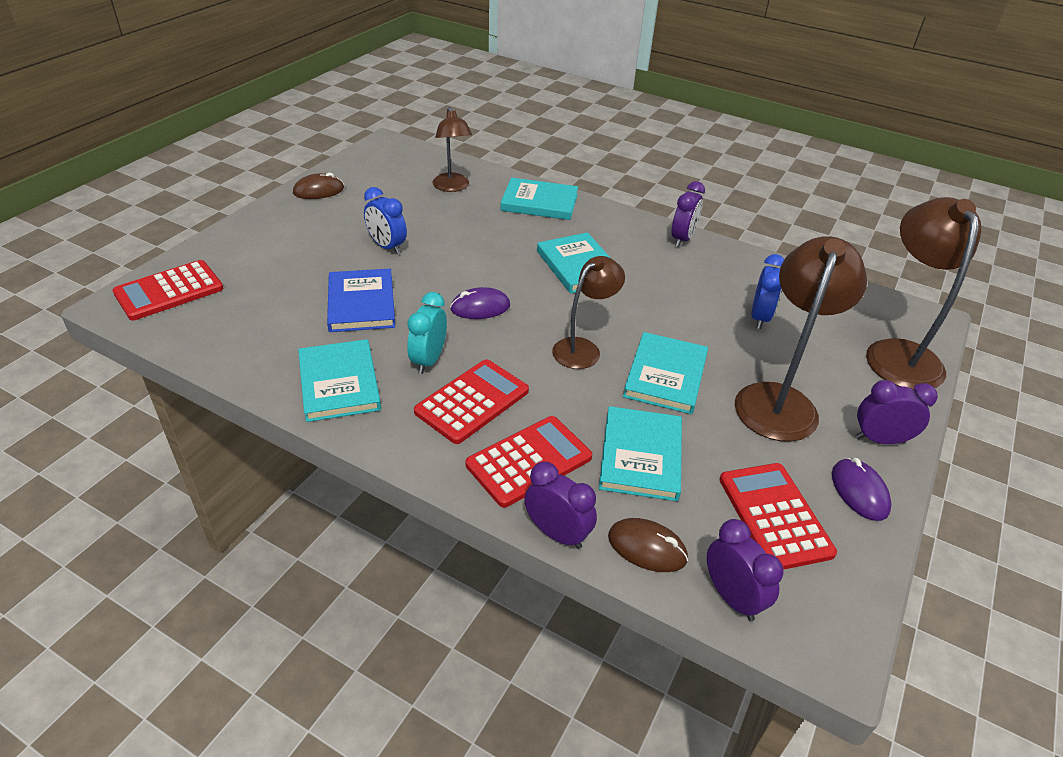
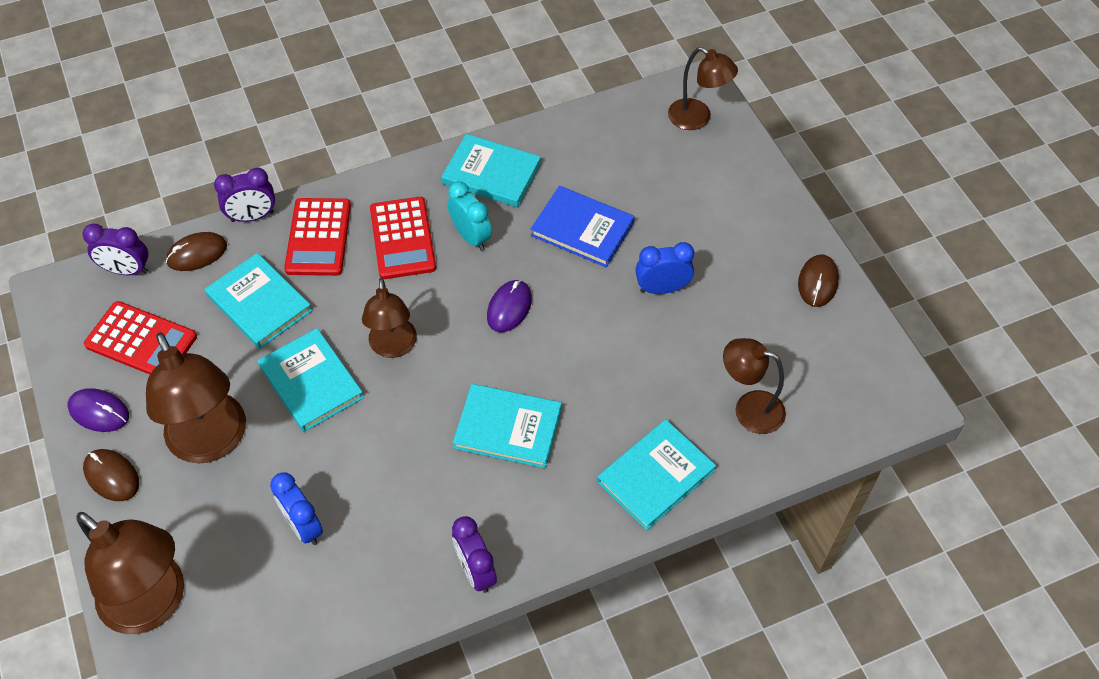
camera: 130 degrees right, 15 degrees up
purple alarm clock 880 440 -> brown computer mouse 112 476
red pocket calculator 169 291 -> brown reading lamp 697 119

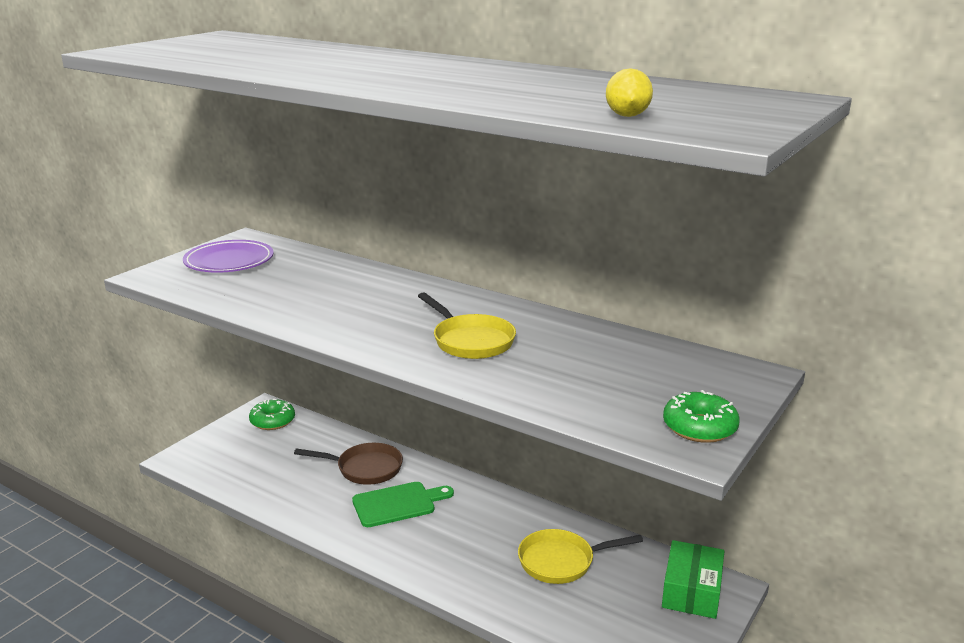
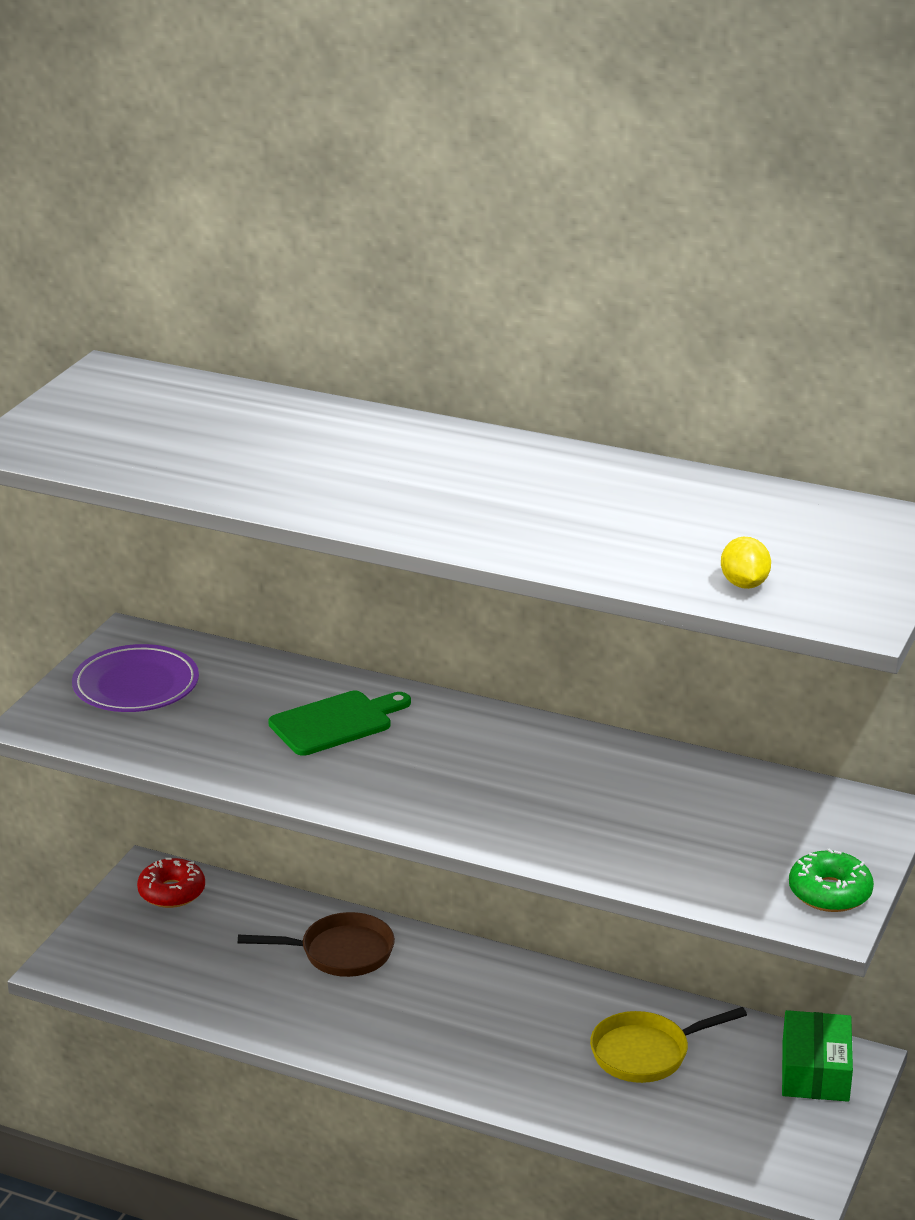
camera: 10 degrees left, 5 degrees up
green glazed donut 272 421 -> red glazed donut 172 892
green bread board 398 504 -> green bread board 336 722, move
bright yellow frying pan 470 341 -> none

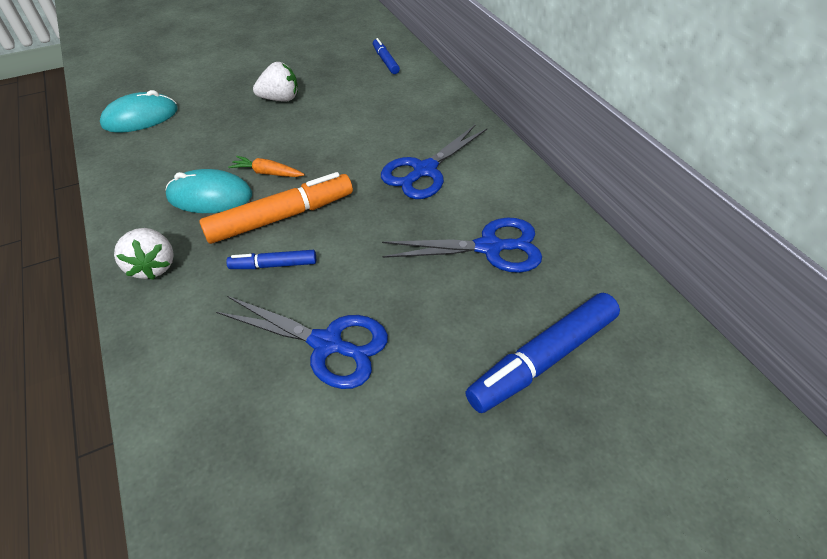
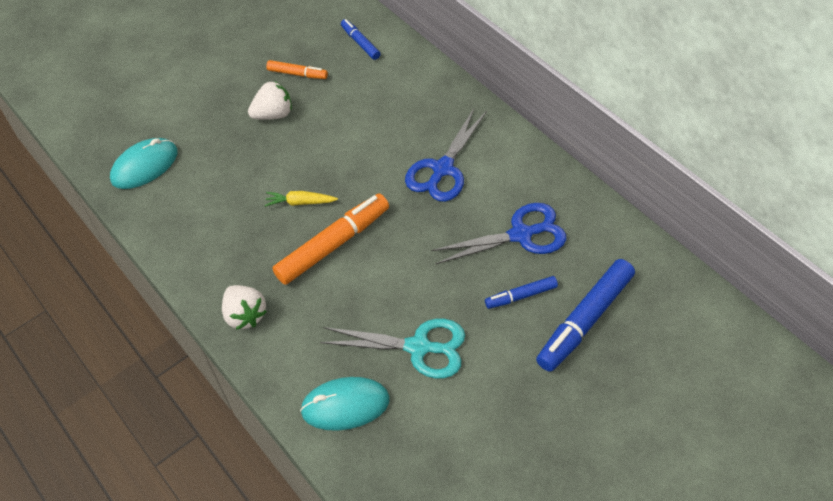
camera: 10 degrees left, 5 degrees up
bright orange root vegetable 267 173 -> bright yellow root vegetable 300 202
none -> bright orange felt pen 297 74
aqua computer mouse 210 196 -> aqua computer mouse 345 405, move
royal blue shears 327 344 -> aqua shears 418 347
royal blue felt pen 273 265 -> royal blue felt pen 521 296, move

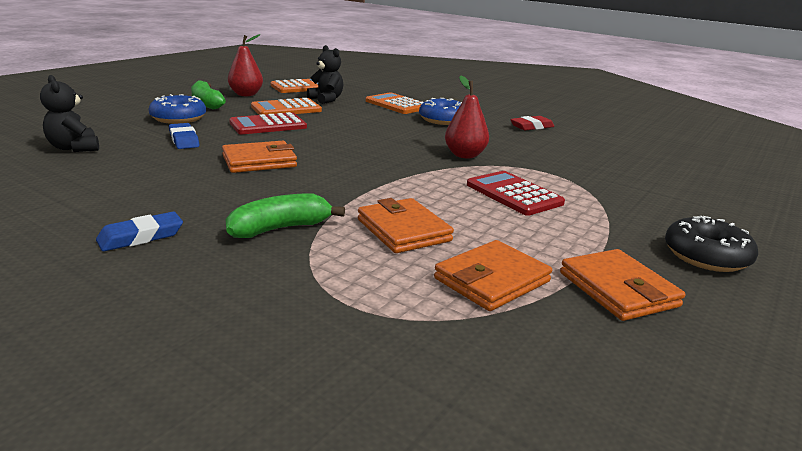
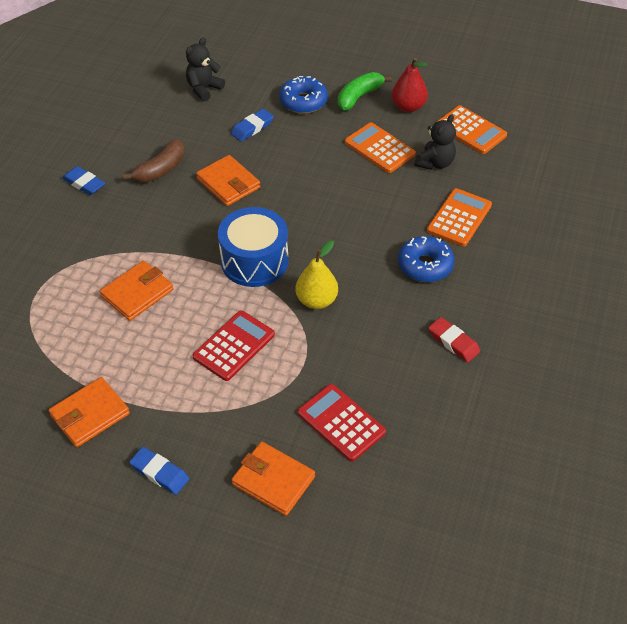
camera: 75 degrees right, 25 degrees up
none -> brown banana fruit 160 169
ebony glazed donut 706 256 -> royal blue gum eraser 159 473
none -> royal blue toy drum 254 261
bright orange wallet 492 280 -> bright orange wallet 273 481, move
red pear fruit 465 155 -> bright yellow pear fruit 316 300
red pocket calculator 268 125 -> red pocket calculator 341 422, move
green banana fruit 280 228 -> none

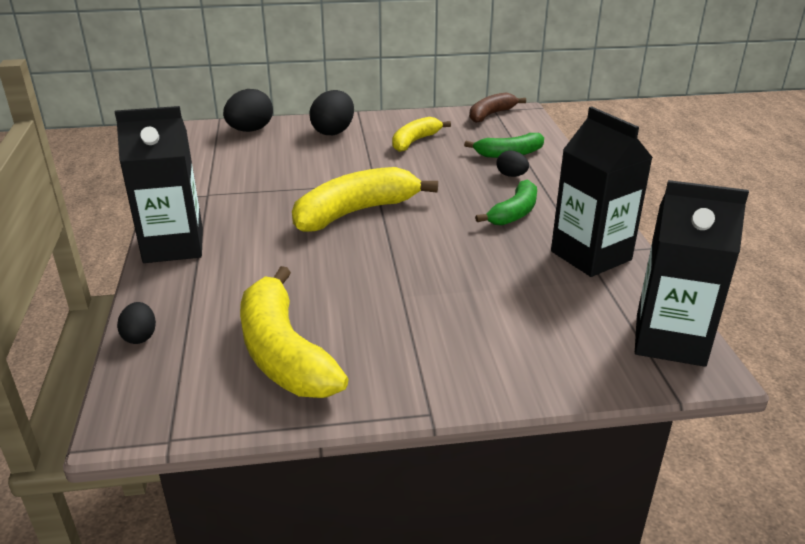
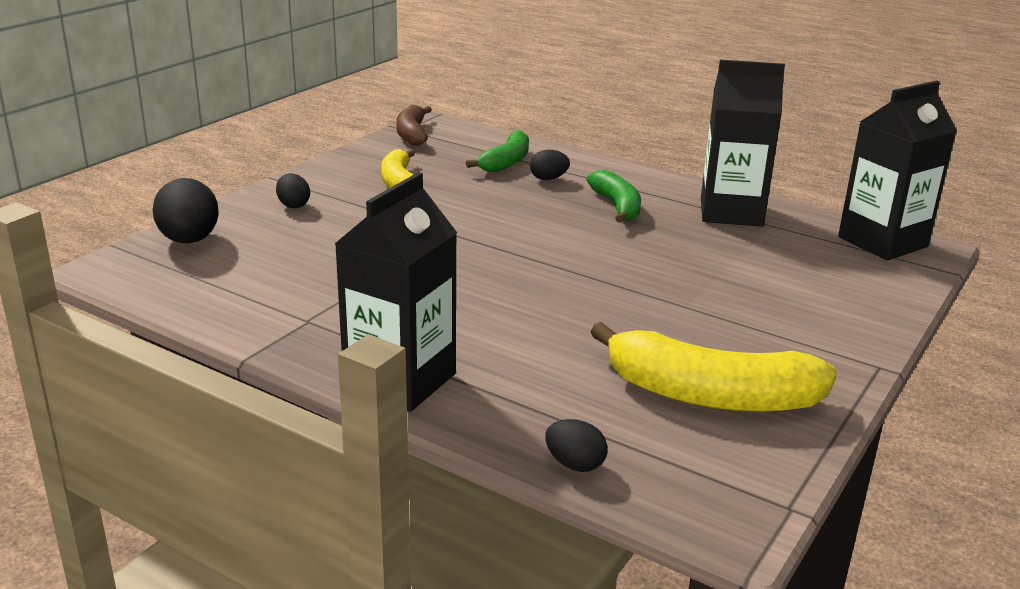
camera: 50 degrees left, 5 degrees down
ebony egg shape 333 131 -> ebony egg shape 293 205, x0.56
bright yellow banana fruit 356 212 -> none

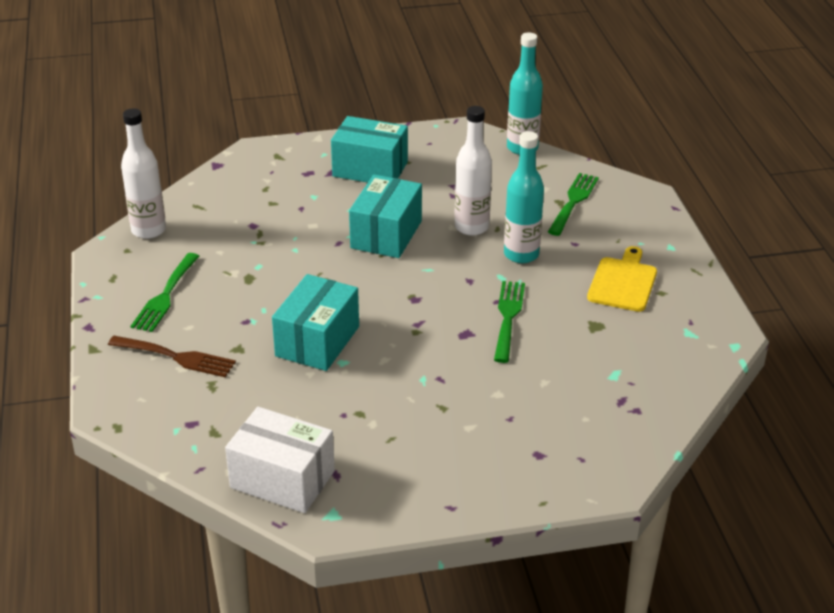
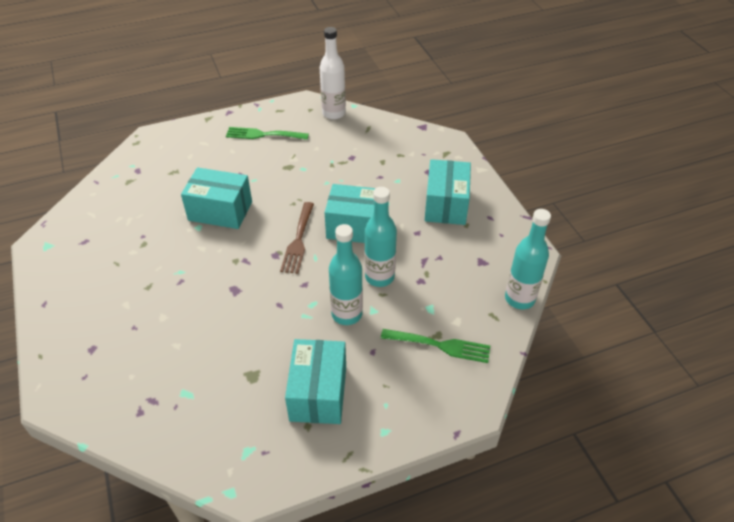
camera: 80 degrees right, 10 degrees up
brown table fork 176 357 -> brown table fork 298 240, move
bright yellow bread board 623 282 -> aqua box 318 393
pure white flask 471 227 -> aqua flask 379 277
pure white box 282 479 -> none
green table fork 508 317 -> none

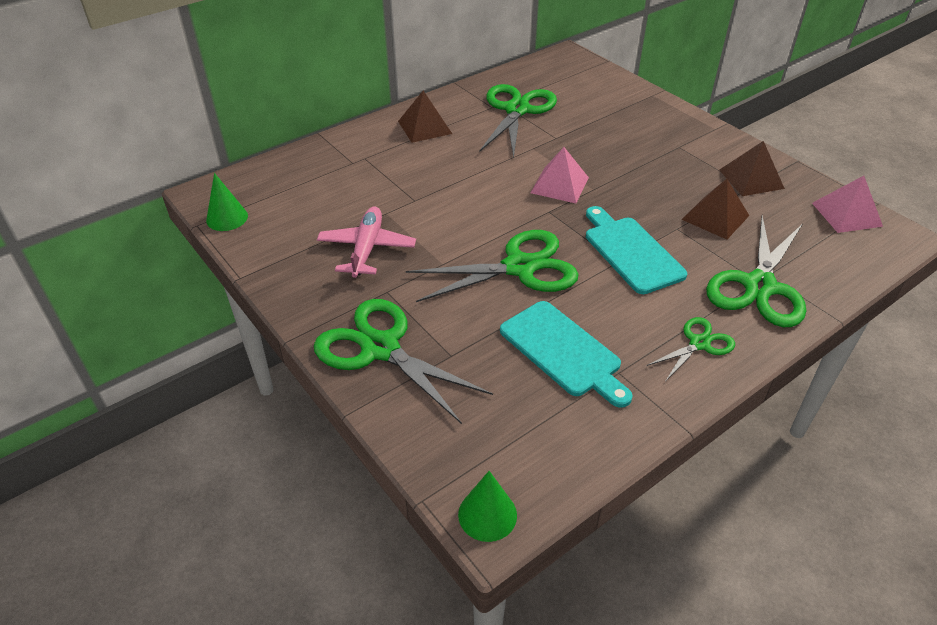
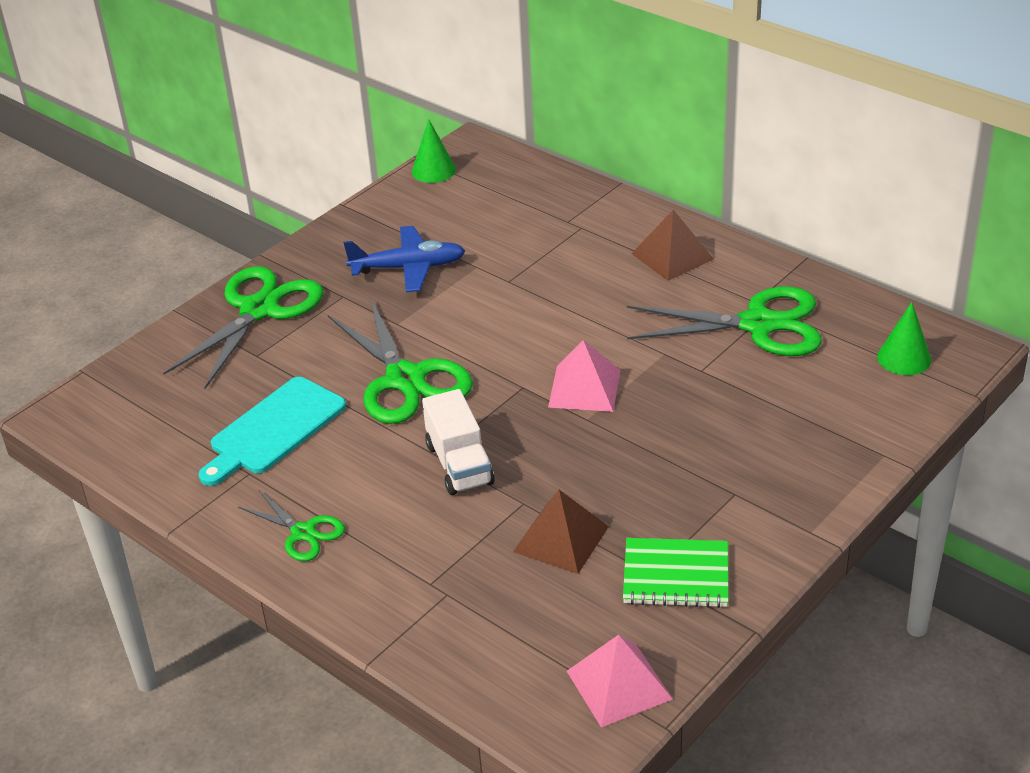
camera: 80 degrees right, 5 degrees down
rosy toy plane 367 248 -> royal blue toy plane 409 268
aqua bread board 631 252 -> pure white truck 459 464
brown pyramid shape 751 179 -> green exercise book 676 575
green solid cone 487 514 -> green solid cone 904 358, move
green shears 759 286 -> none

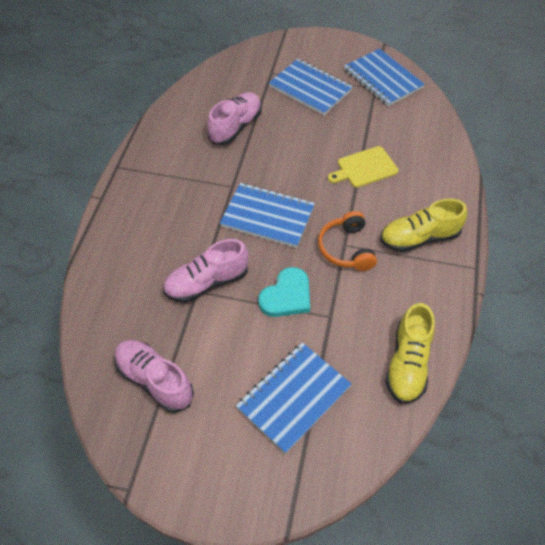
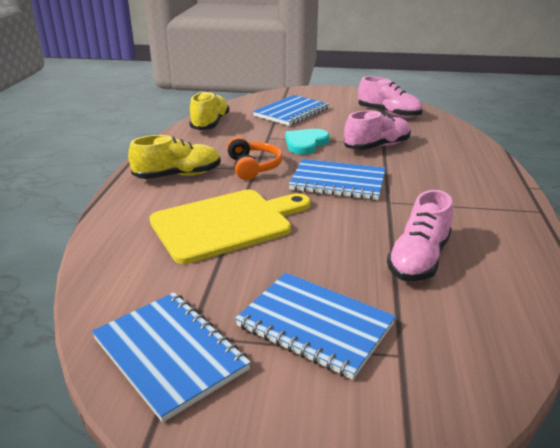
camera: 175 degrees right, 25 degrees down
bright yellow bread board 364 168 -> bright yellow bread board 227 224, x1.78

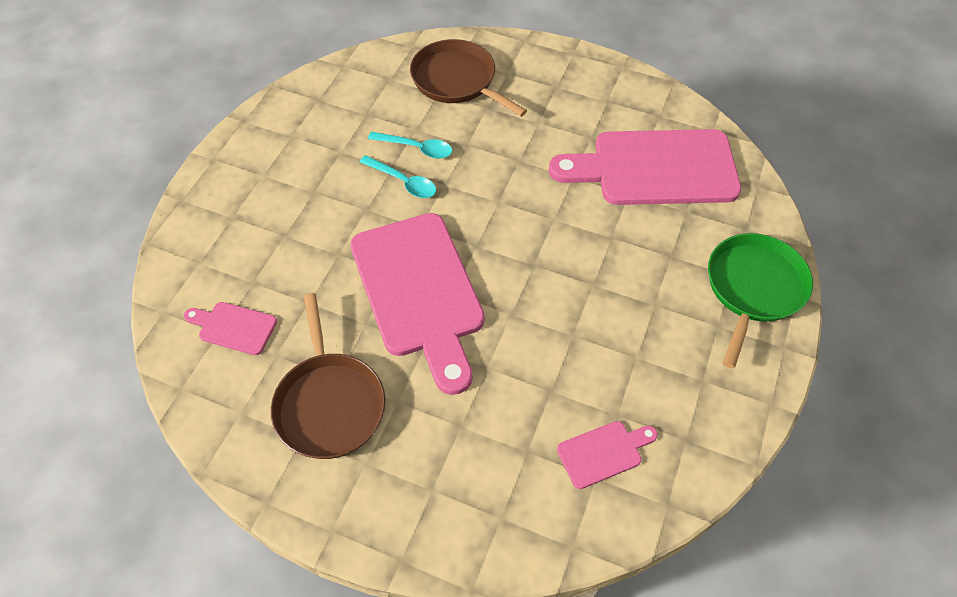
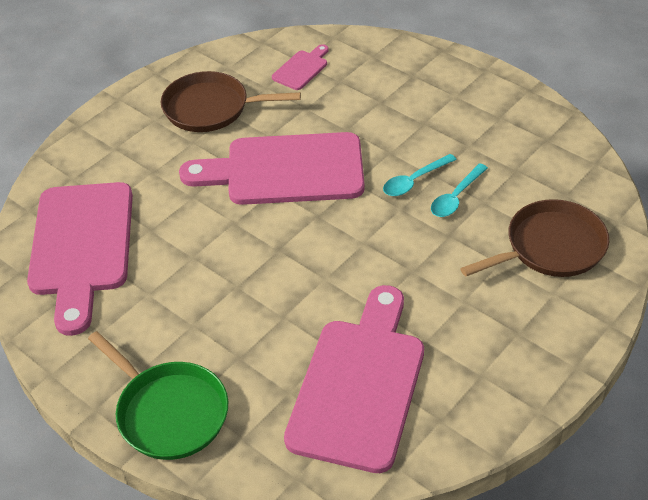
camera: 110 degrees right, 10 degrees down
rosy bread board 603 452 -> rosy bread board 82 246, x2.28

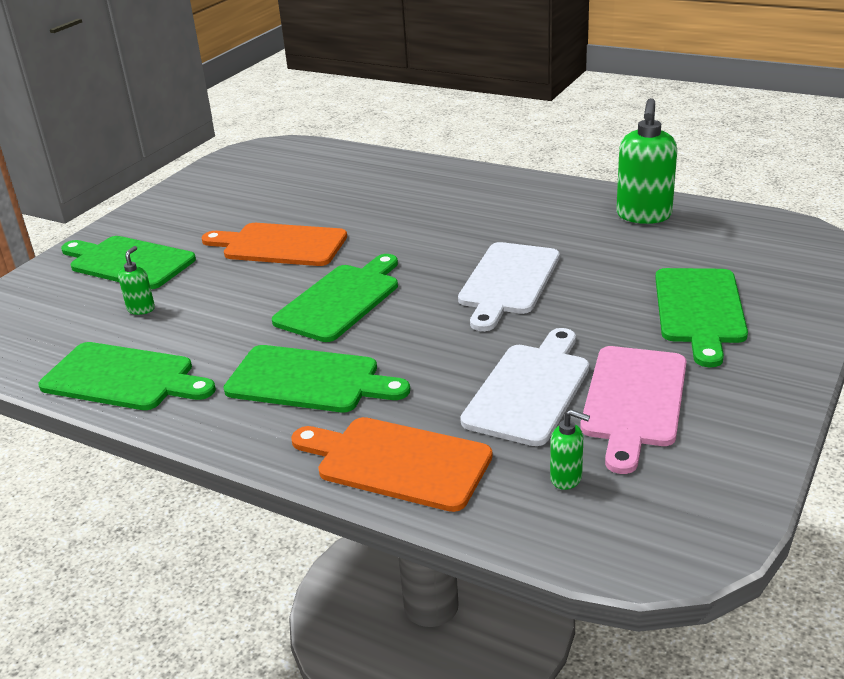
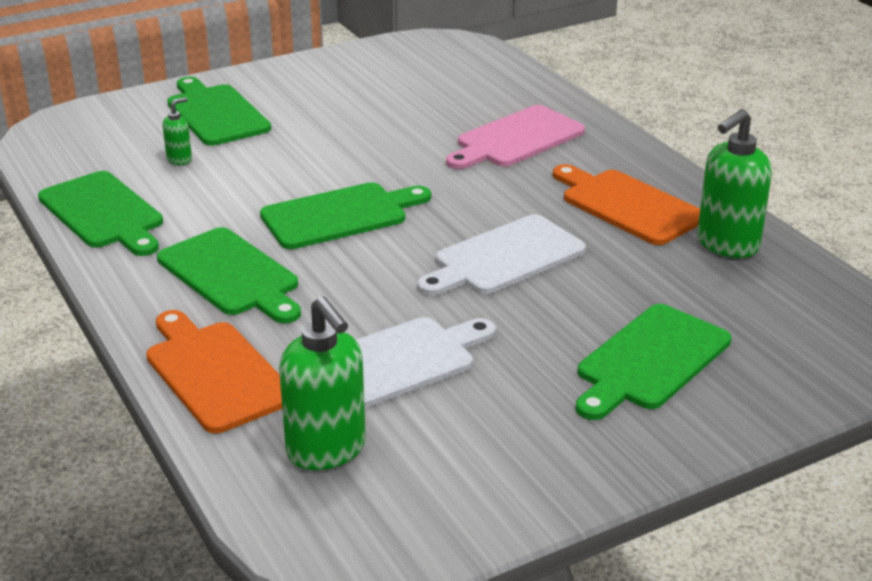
camera: 30 degrees right, 0 degrees up
green soap dispenser 566 478 -> green soap dispenser 326 450, x2.06
rosy bread board 633 400 -> rosy bread board 516 139, move
bright orange bread board 280 245 -> bright orange bread board 628 205, move

